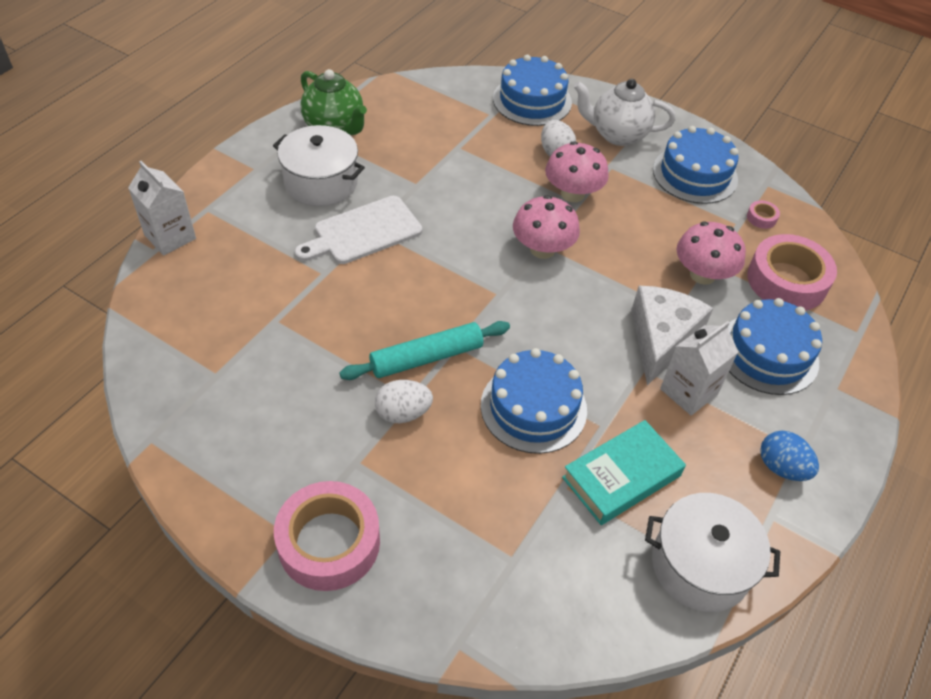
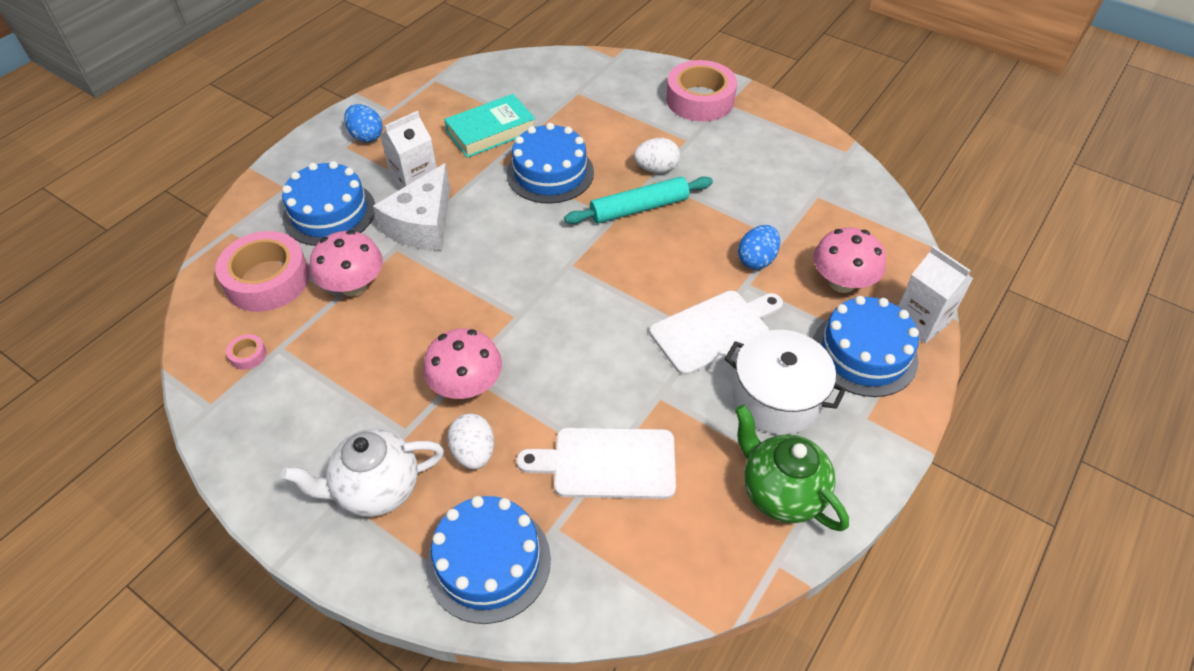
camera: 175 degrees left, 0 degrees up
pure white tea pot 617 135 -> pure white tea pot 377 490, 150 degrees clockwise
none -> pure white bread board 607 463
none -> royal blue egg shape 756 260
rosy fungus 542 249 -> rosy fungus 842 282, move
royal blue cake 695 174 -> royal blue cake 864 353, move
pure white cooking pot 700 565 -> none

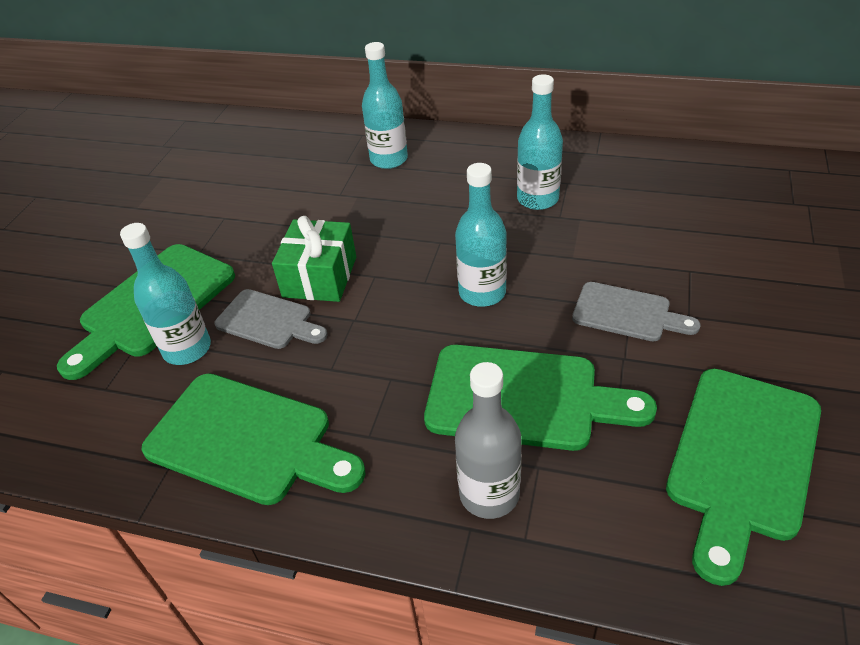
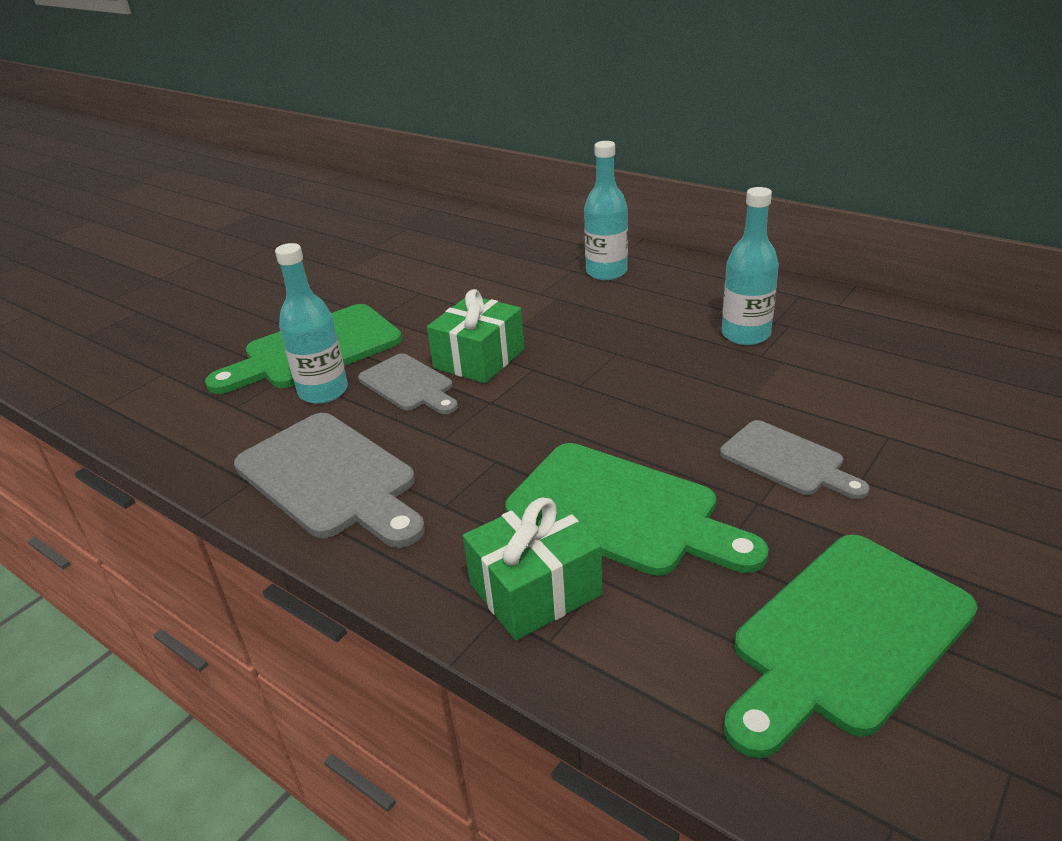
camera: 20 degrees right, 10 degrees down
green bread board 247 440 -> ash-grey bread board 331 478
ash-grey flask 489 494 -> green gift 535 589
aqua flask 482 292 -> none

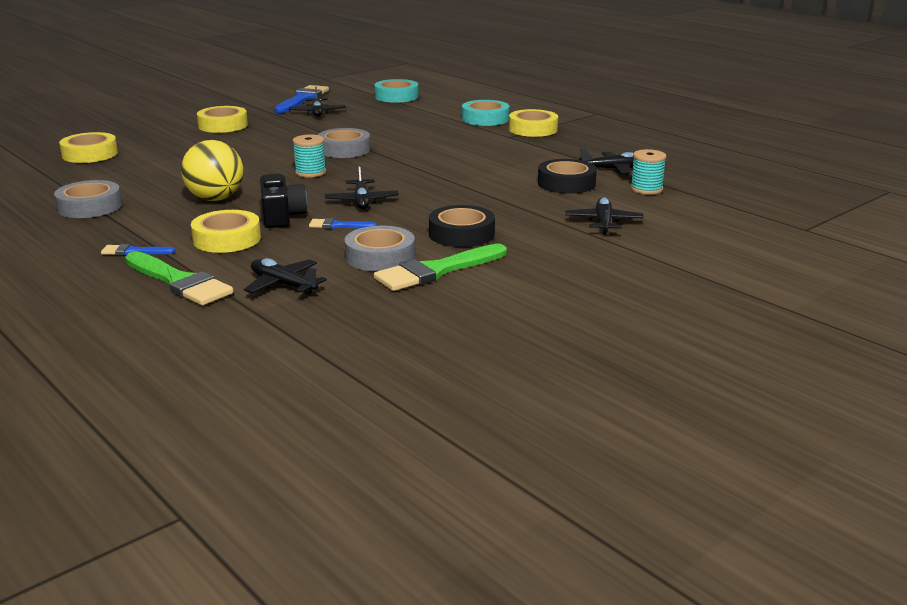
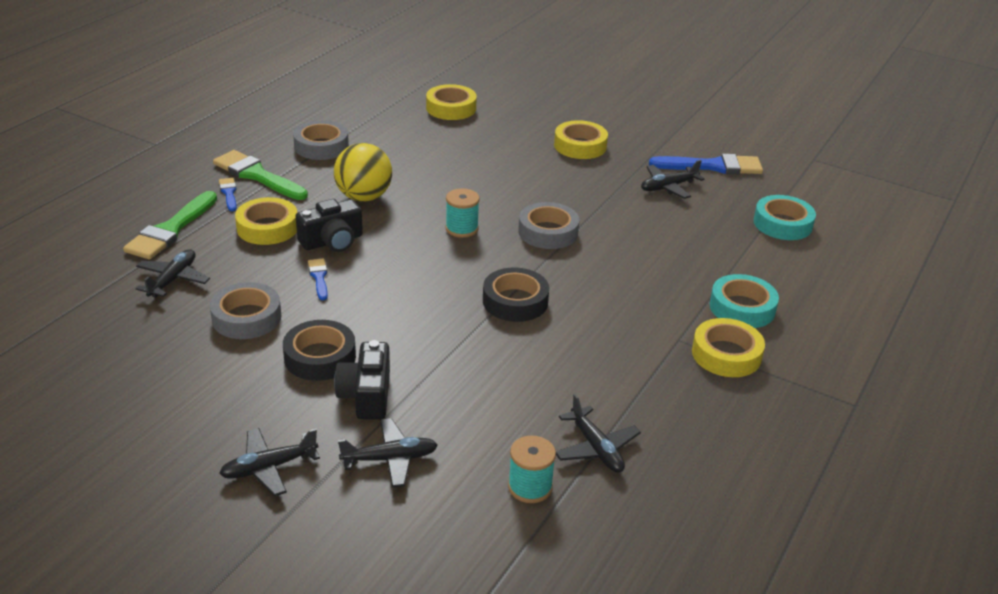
camera: 70 degrees right, 10 degrees up
green paintbrush 437 271 -> green paintbrush 257 175, move
ebony toy plane 362 201 -> ebony toy plane 269 468, move
none -> ebony compact camera 366 395
ebony roll of tape 566 183 -> ebony roll of tape 515 301, move

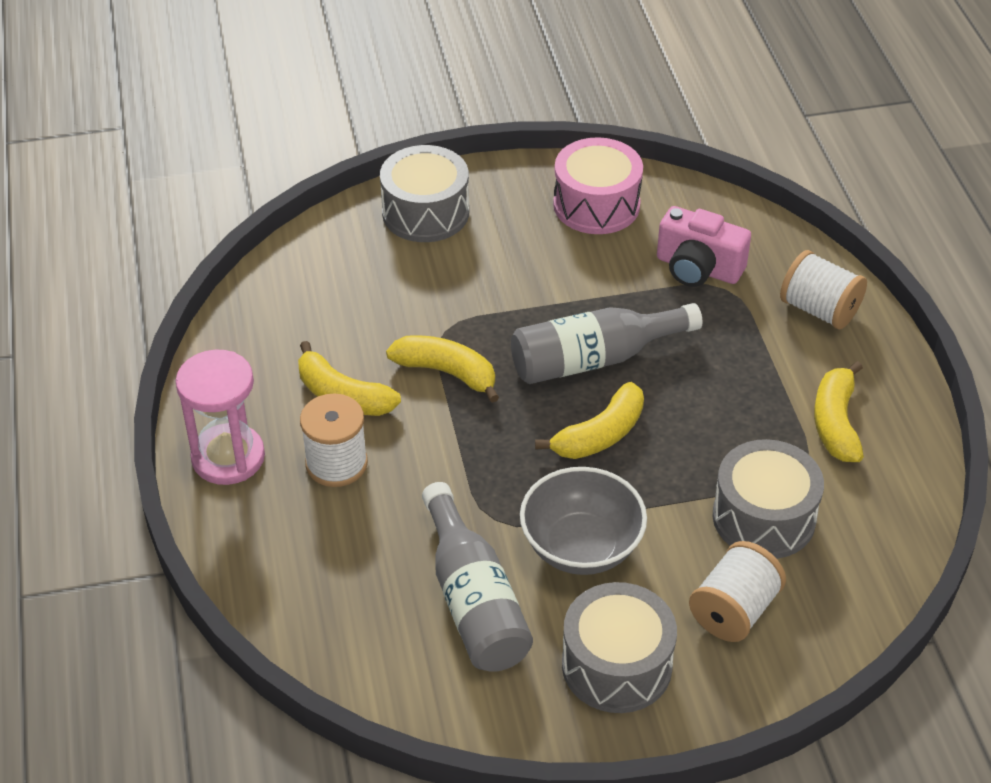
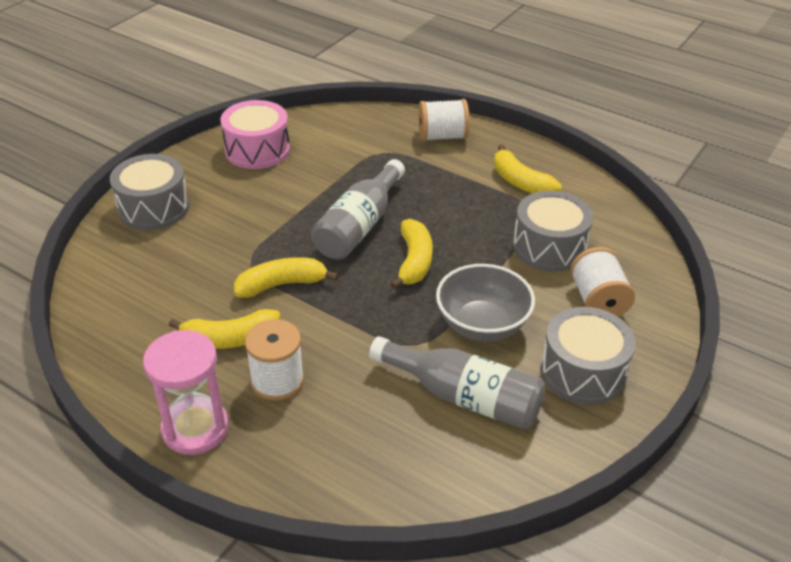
camera: 45 degrees left, 5 degrees down
rosy compact camera 698 268 -> none

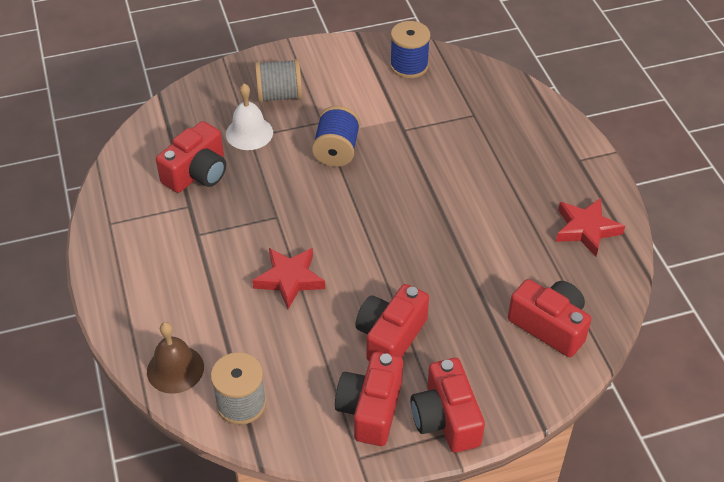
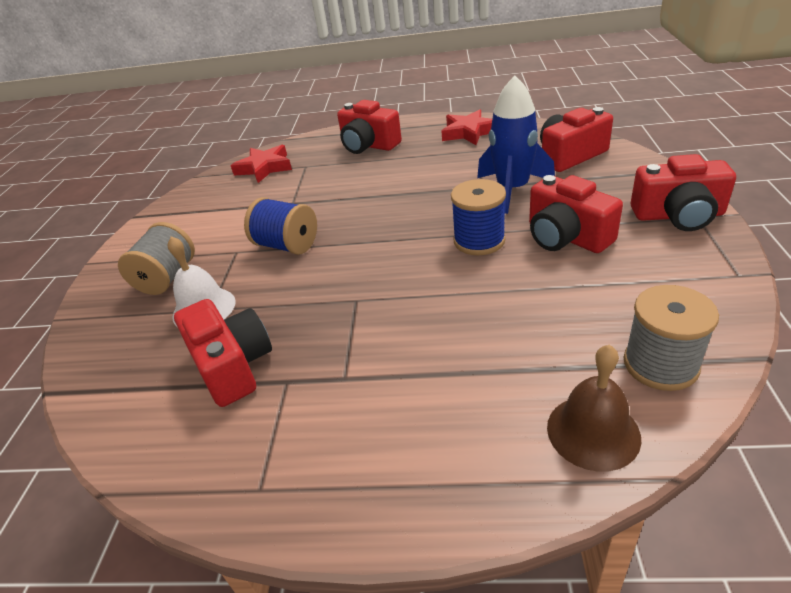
camera: 65 degrees left, 10 degrees down
red star 289 279 -> red star 264 168, move
red compact camera 371 409 -> red compact camera 368 145, move
royal blue bobbin 409 66 -> royal blue bobbin 479 241, move
none -> royal blue toy rocket 512 189

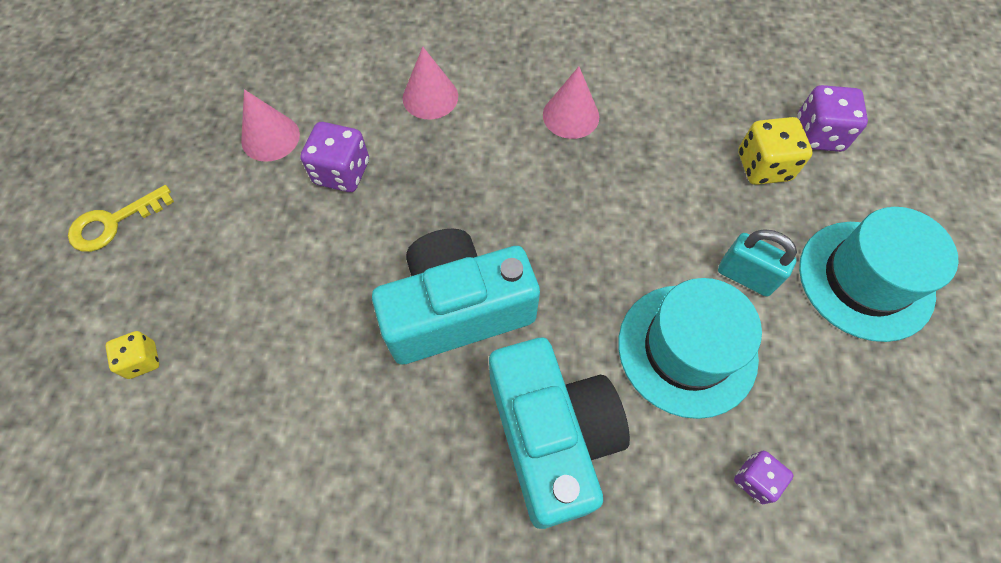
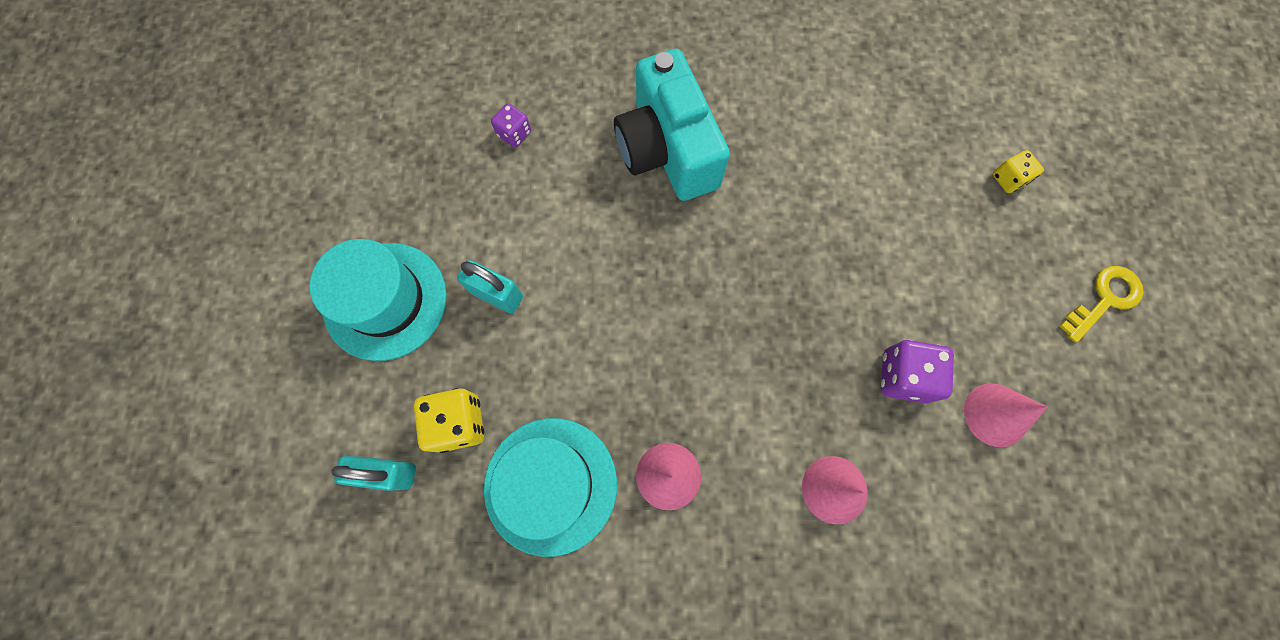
camera: 175 degrees right, 10 degrees up
purple dice 818 135 -> aqua small lock 388 473
aqua tall hat 687 349 -> aqua tall hat 550 485, move
aqua compact camera 457 310 -> none

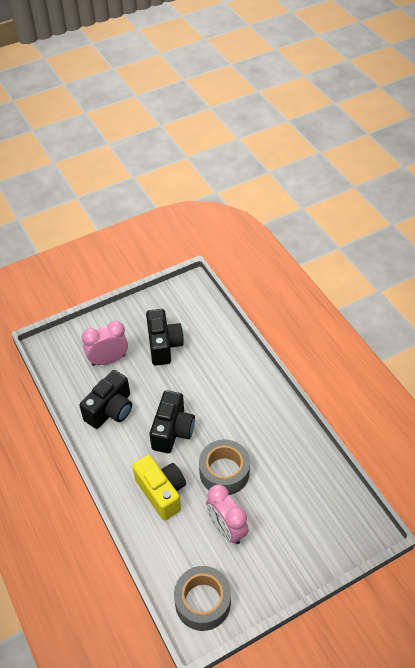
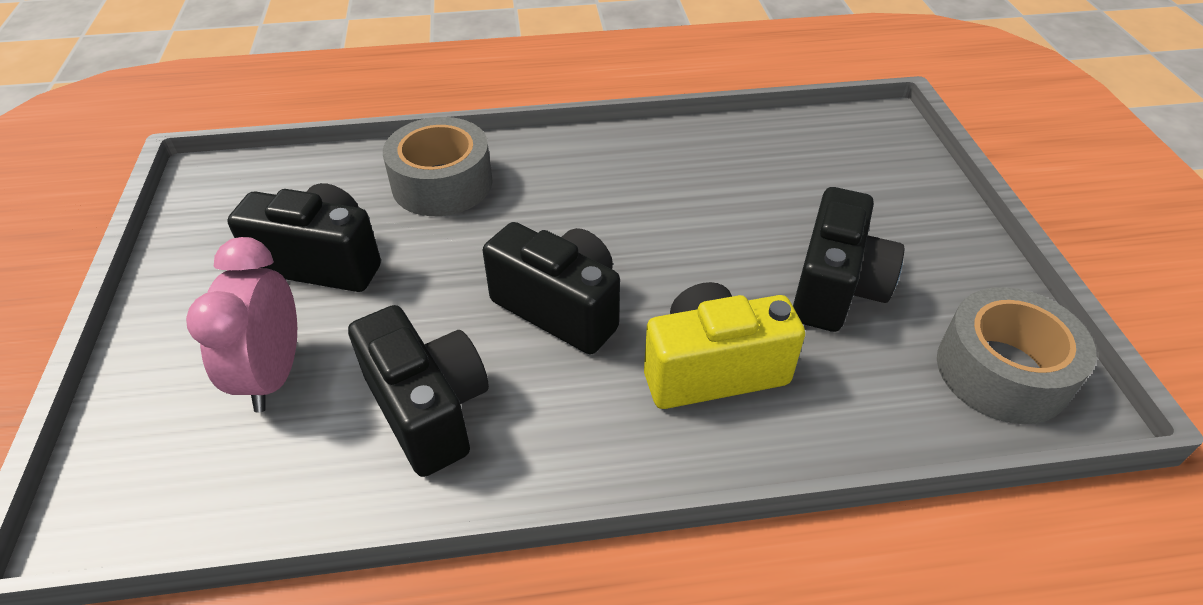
camera: 70 degrees left, 5 degrees down
ash-grey roll of tape 224 472 -> ash-grey roll of tape 442 183, move
rosy alarm clock 226 528 -> ebony compact camera 835 288

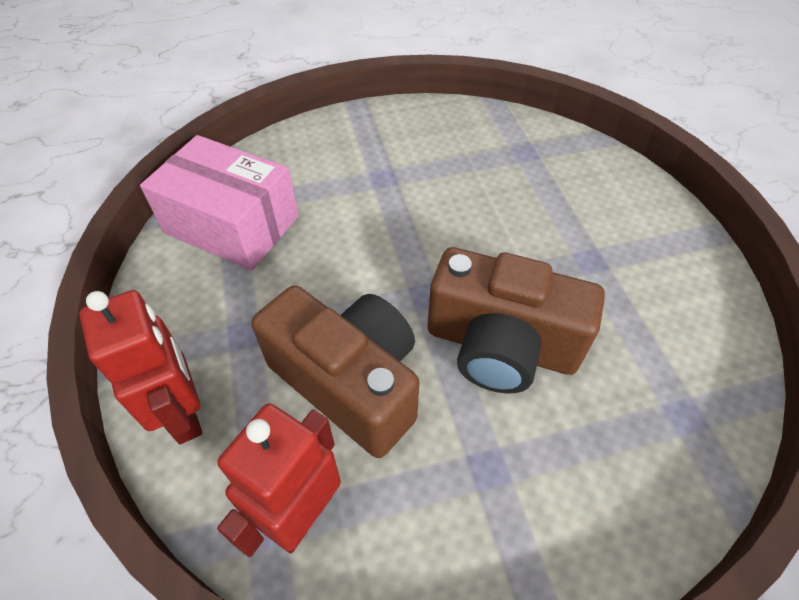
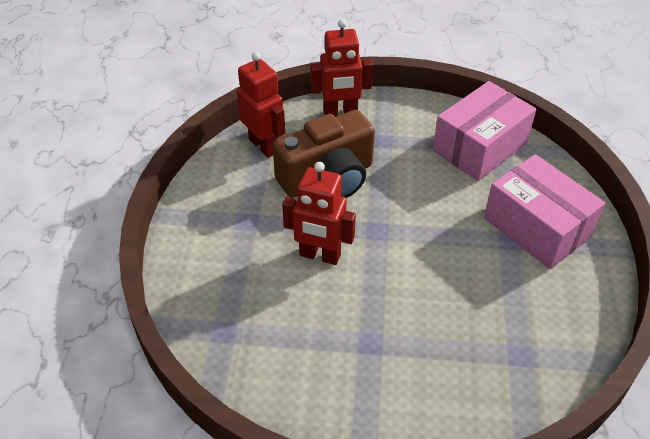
camera: 110 degrees right, 5 degrees down
brown compact camera 501 345 -> red toy robot 319 255
none -> rosy box 536 227

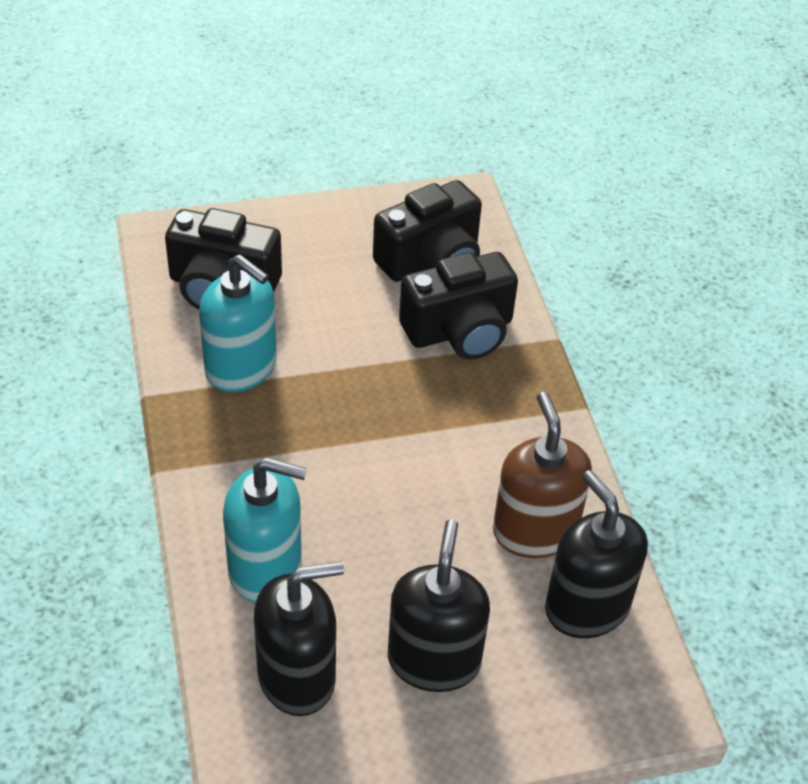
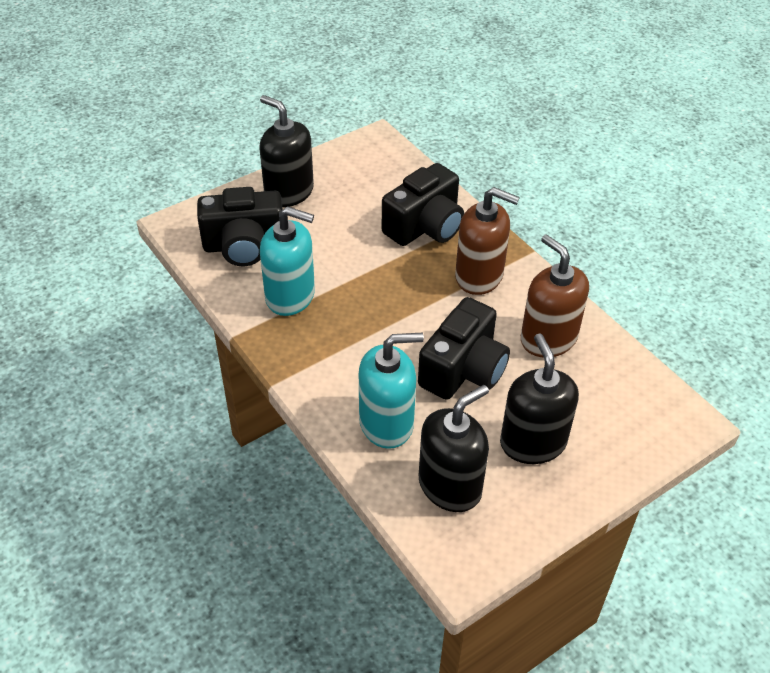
camera: 20 degrees left, 0 degrees up
ebony soap dispenser 586 607 -> ebony soap dispenser 289 192, move
ebony compact camera 431 260 -> ebony compact camera 463 370, move
none -> brown soap dispenser 479 276

